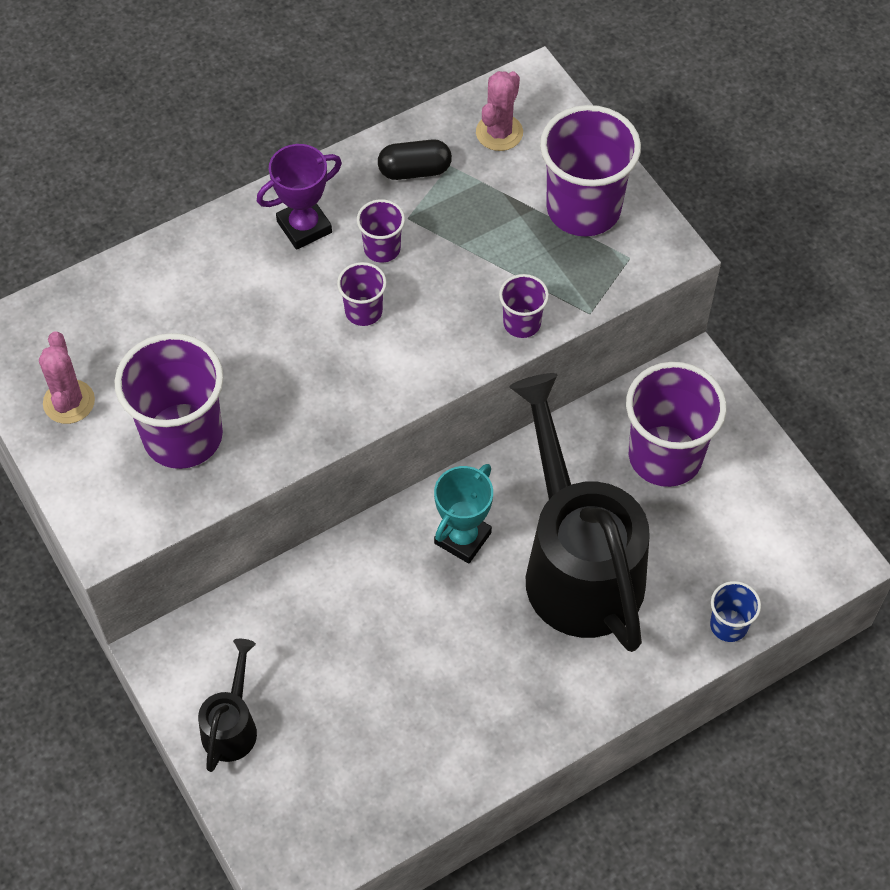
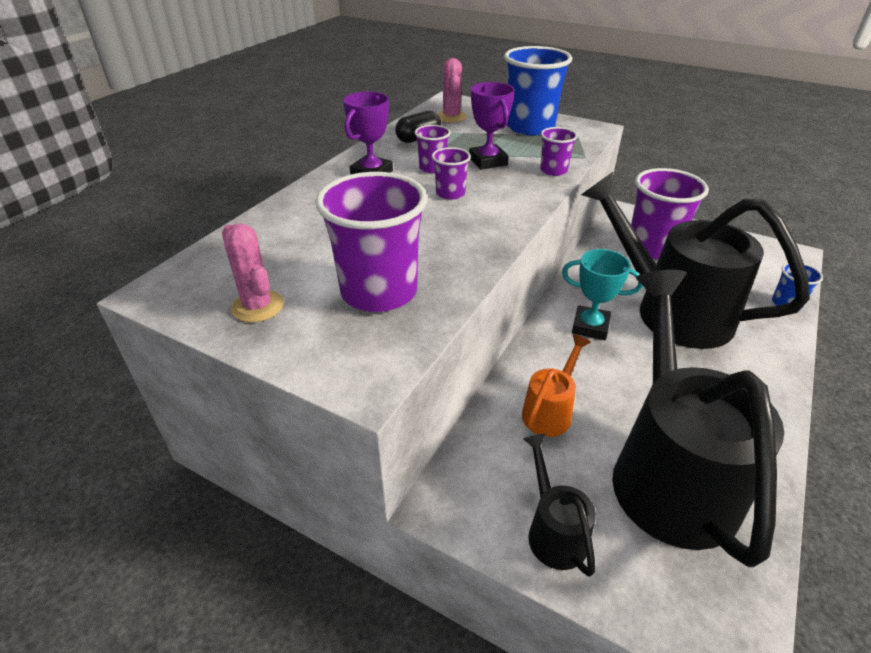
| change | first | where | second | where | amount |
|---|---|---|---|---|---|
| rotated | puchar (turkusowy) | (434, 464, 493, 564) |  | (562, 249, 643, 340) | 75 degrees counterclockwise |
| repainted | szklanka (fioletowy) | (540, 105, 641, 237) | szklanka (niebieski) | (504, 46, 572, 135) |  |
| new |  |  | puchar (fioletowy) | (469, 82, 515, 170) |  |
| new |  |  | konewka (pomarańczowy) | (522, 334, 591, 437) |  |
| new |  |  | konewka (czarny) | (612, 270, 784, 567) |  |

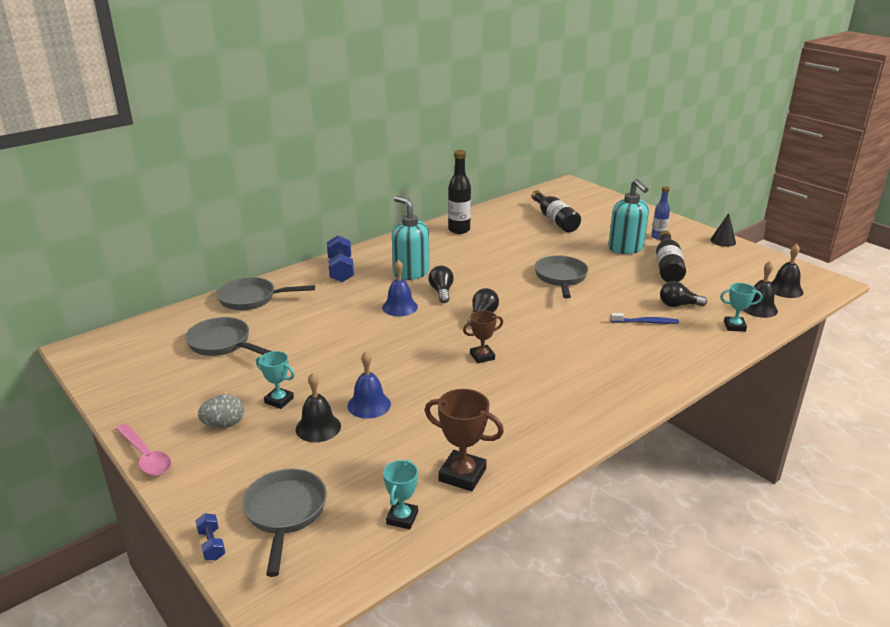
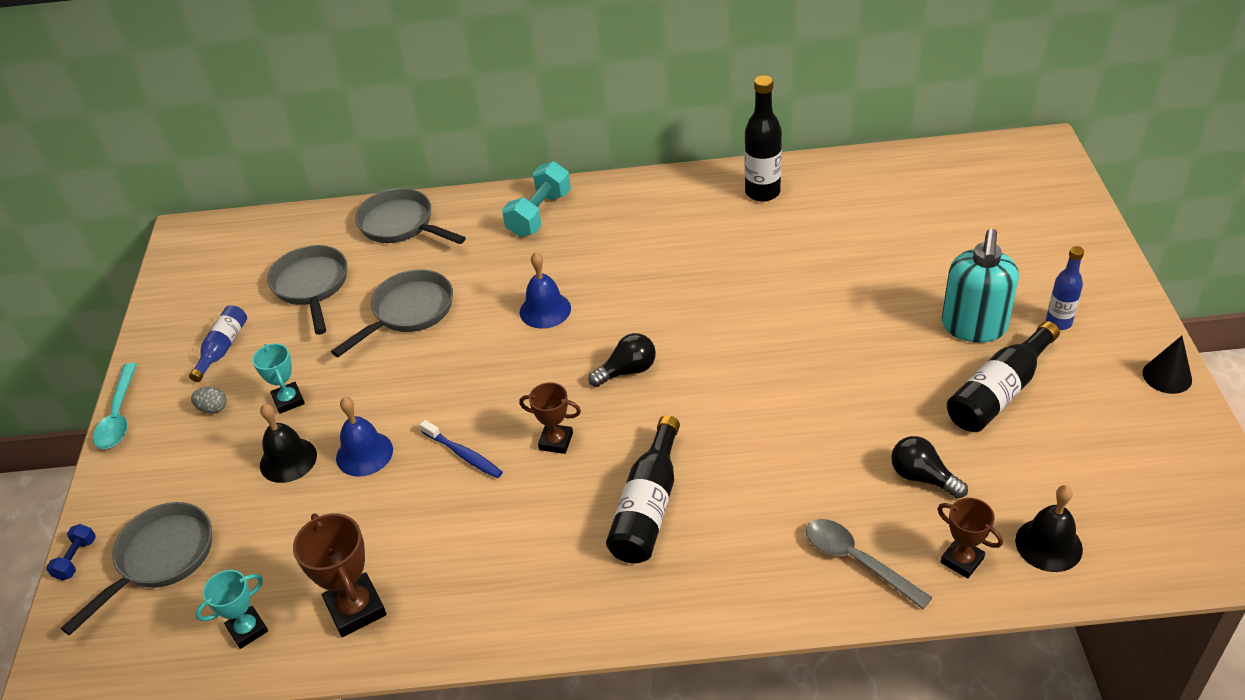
| change | first | where | second | where | amount |
|---|---|---|---|---|---|
| repainted | łyżka (różowy) | (116, 423, 171, 476) | łyżka (turkusowy) | (93, 363, 137, 449) |  |
| scaled | jajko (szary) | (198, 394, 244, 428) |  | (191, 387, 227, 414) | x0.65 |
| repainted | hantel (niebieski) | (327, 235, 354, 282) | hantel (turkusowy) | (502, 161, 571, 237) |  |
| gone | dozownik mydła (turkusowy) | (392, 196, 429, 280) |  |  |  |
| gone | żarówka (czarny) | (429, 265, 454, 303) |  |  |  |
| shifted | butelka (czarny) | (531, 190, 581, 232) |  | (606, 415, 680, 564) |  |
| shifted | patelnia (szary) | (534, 255, 588, 299) |  | (331, 269, 453, 357) |  |
| shifted | szczoteczka do zębów (niebieski) | (610, 313, 679, 324) |  | (420, 420, 503, 478) |  |
| repainted | puchar (turkusowy) | (720, 283, 762, 332) | puchar (brązowy) | (937, 498, 1003, 578) |  |
| gone | dzwonek (czarny) | (771, 244, 804, 298) |  |  |  |
| new |  |  | butelka (niebieski) | (189, 305, 247, 382) |  |
| new |  |  | łyżka (szary) | (806, 519, 933, 609) |  |

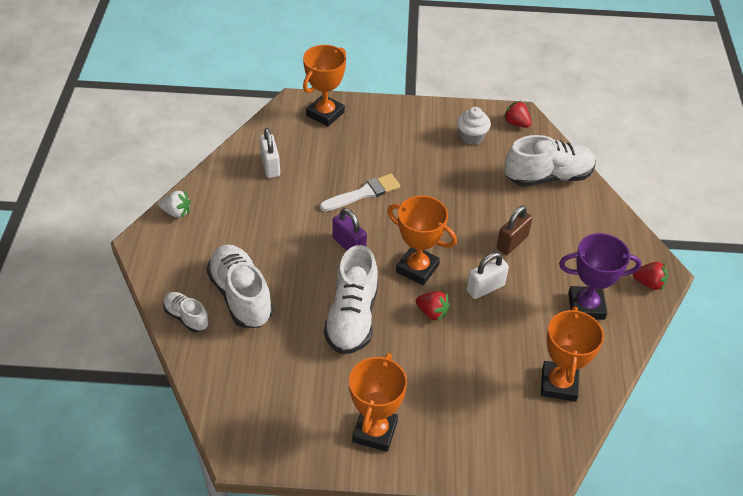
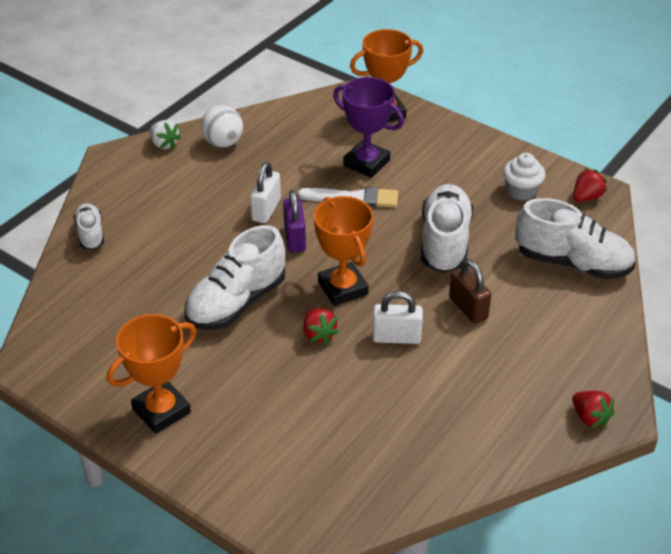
| change | first | where | second | where | amount |
|---|---|---|---|---|---|
| shifted | but (biały) | (207, 244, 274, 328) |  | (421, 184, 474, 273) |  |
| shifted | kłódka (biały) | (259, 128, 280, 178) |  | (250, 162, 281, 223) |  |
| rotated | kłódka (brązowy) | (497, 206, 533, 255) |  | (449, 259, 491, 324) | 75 degrees clockwise |
| rotated | truskawka (czerwony) | (503, 101, 531, 128) |  | (573, 168, 607, 202) | 60 degrees clockwise |
| gone | puchar (pomarańczowy) | (541, 307, 604, 402) |  |  |  |
| shifted | puchar (fioletowy) | (559, 233, 641, 320) |  | (333, 77, 404, 178) |  |
| new |  |  | piłka (biały) | (201, 105, 243, 148) |  |

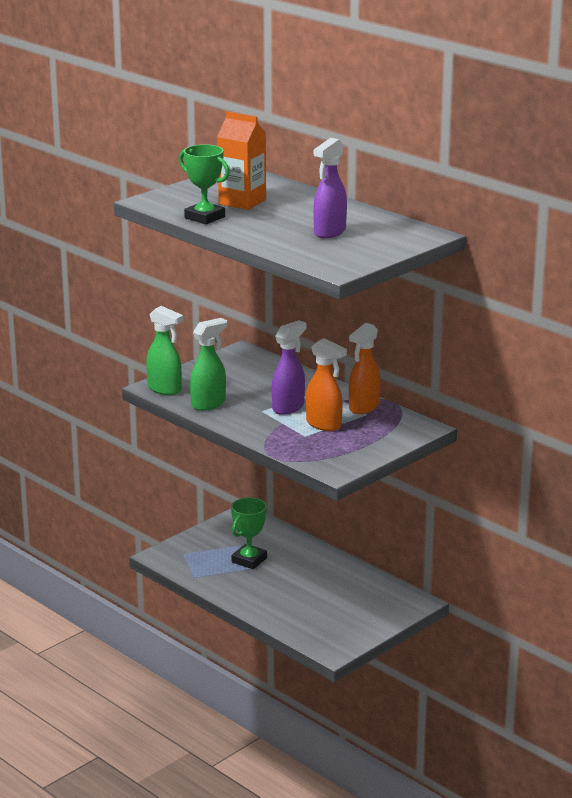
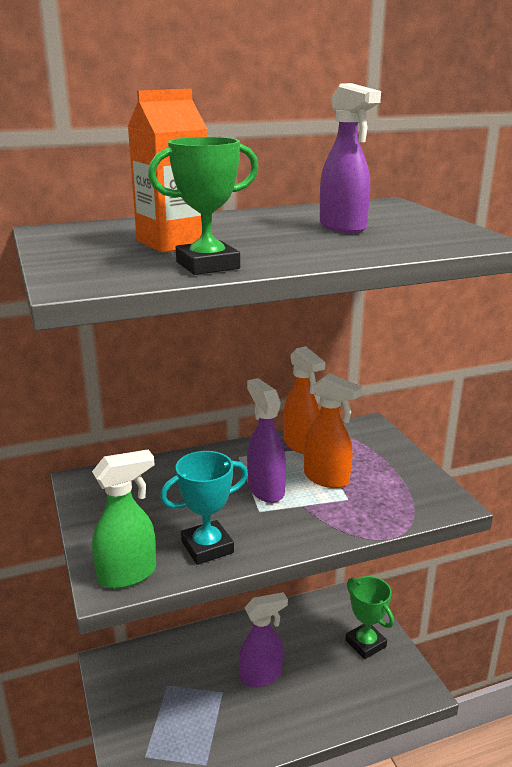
| change | first | where | second | where | amount |
|---|---|---|---|---|---|
| swapped | spryskiwacz (zielony) | (190, 318, 227, 411) | puchar (turkusowy) | (160, 451, 248, 565) |  |
| shifted | puchar (zielony) | (231, 497, 267, 569) |  | (346, 576, 394, 659) |  |
| rotated | spryskiwacz (pomarańczowy) | (306, 338, 347, 431) |  | (304, 373, 362, 488) | 60 degrees clockwise |
| new |  |  | spryskiwacz (fioletowy) | (239, 592, 288, 687) |  |

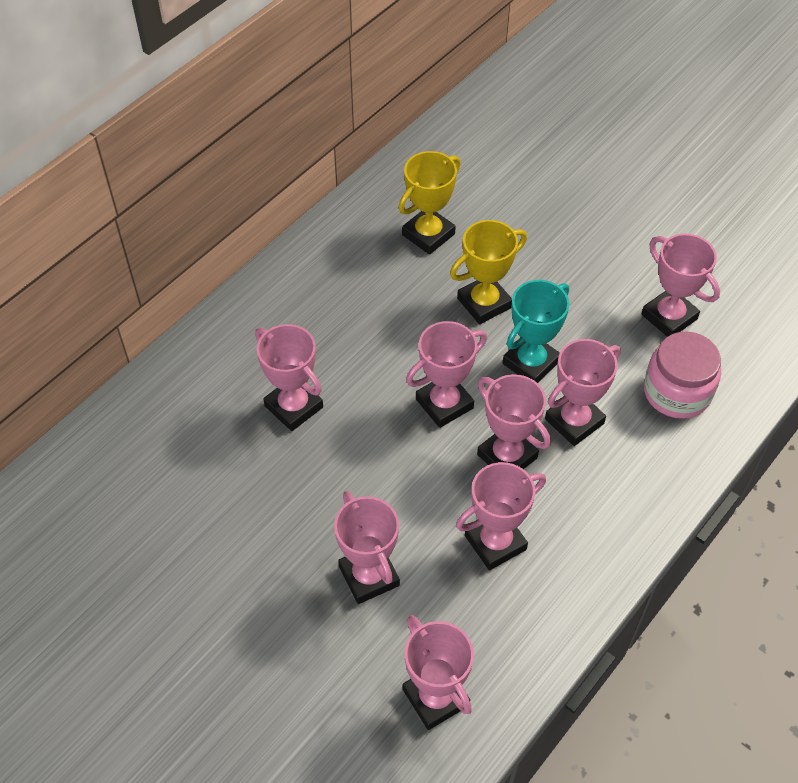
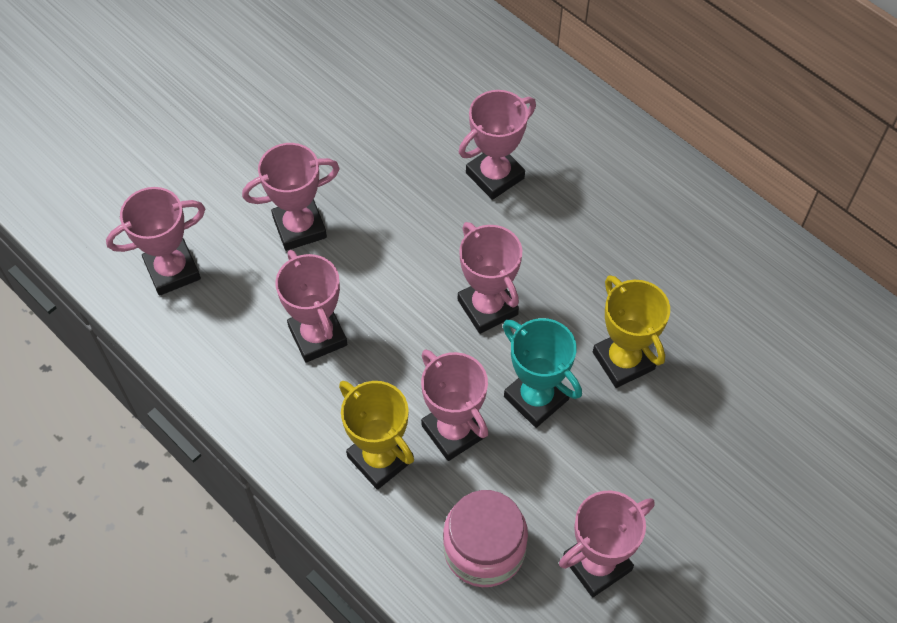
| change | first | where | second | where | amount |
|---|---|---|---|---|---|
| shifted | puchar (żółty) | (399, 151, 461, 255) |  | (339, 381, 414, 490) |  |
| gone | puchar (różowy) | (477, 374, 551, 469) |  |  |  |

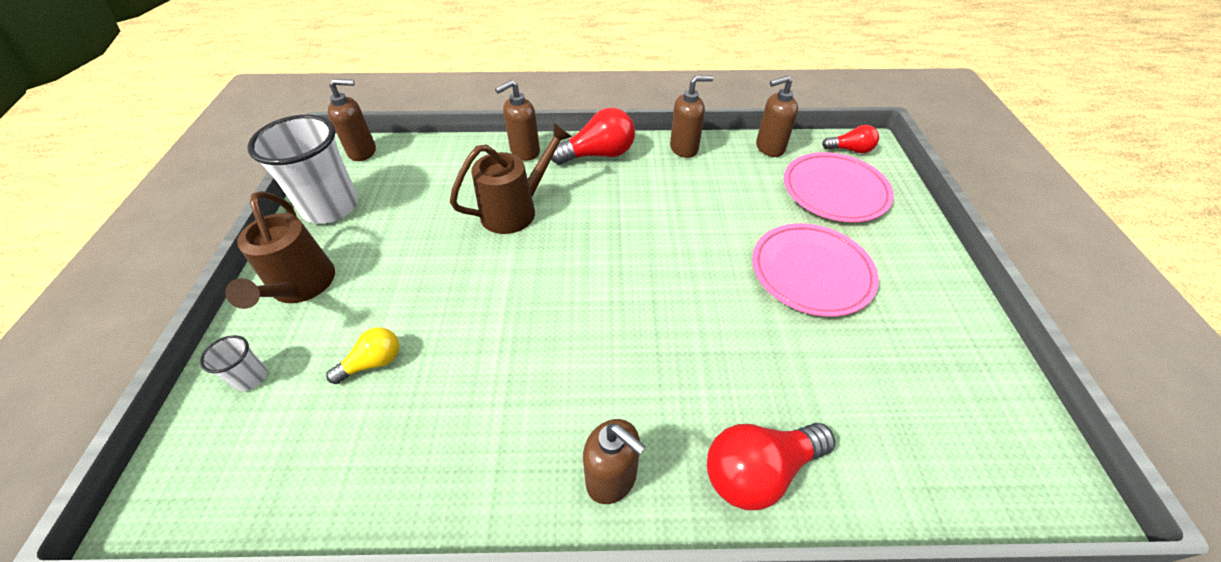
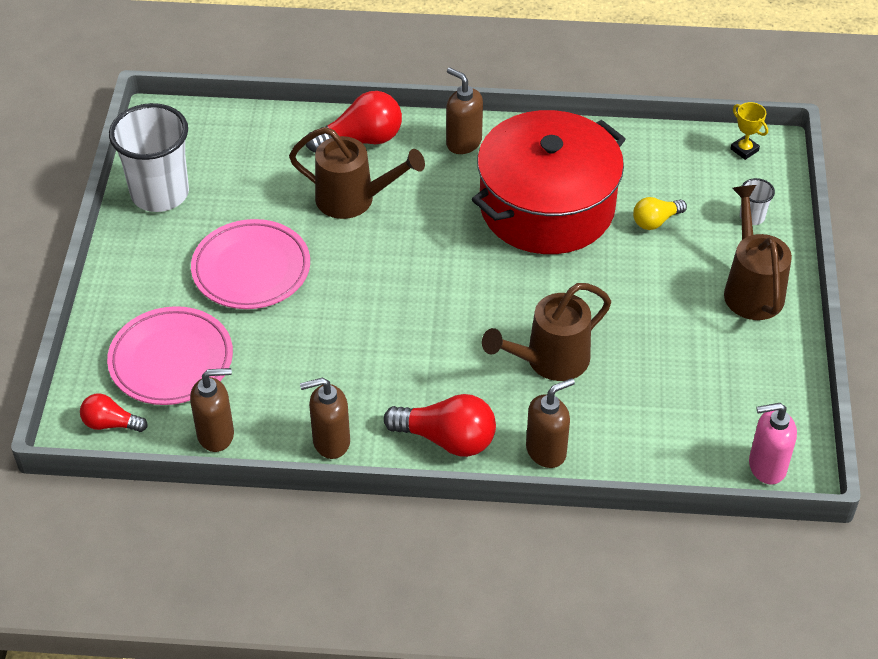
| change | first | where | second | where | amount |
|---|---|---|---|---|---|
| shifted | szklanka (biały) | (247, 115, 358, 224) |  | (109, 103, 189, 212) |  |
| repainted | dozownik mydła (brązowy) | (328, 79, 376, 161) | dozownik mydła (różowy) | (749, 403, 797, 484) |  |
| rotated | żarówka (czerwony) | (551, 108, 635, 165) |  | (384, 394, 496, 457) | 150 degrees counterclockwise |
| new |  |  | konewka (brązowy) | (289, 127, 425, 219) |  |
| new |  |  | garnek (czerwony) | (472, 110, 626, 254) |  |
| new |  |  | puchar (żółty) | (730, 102, 768, 160) |  |

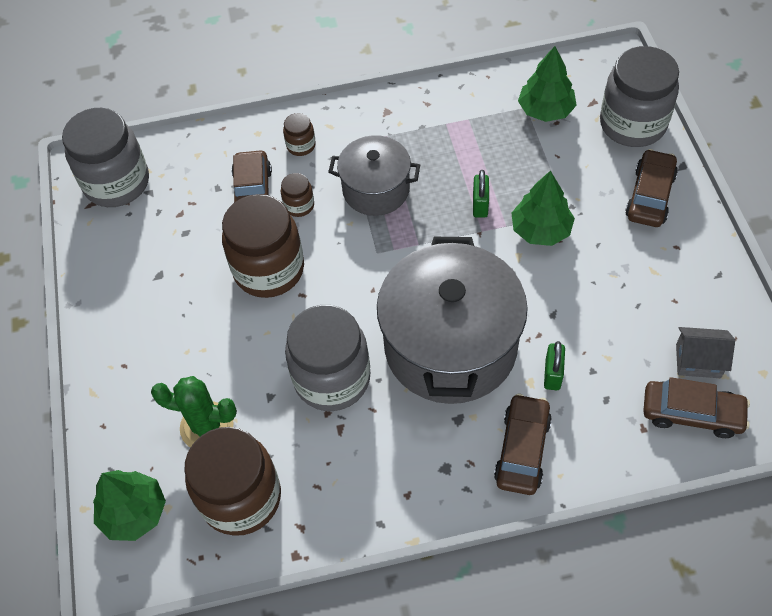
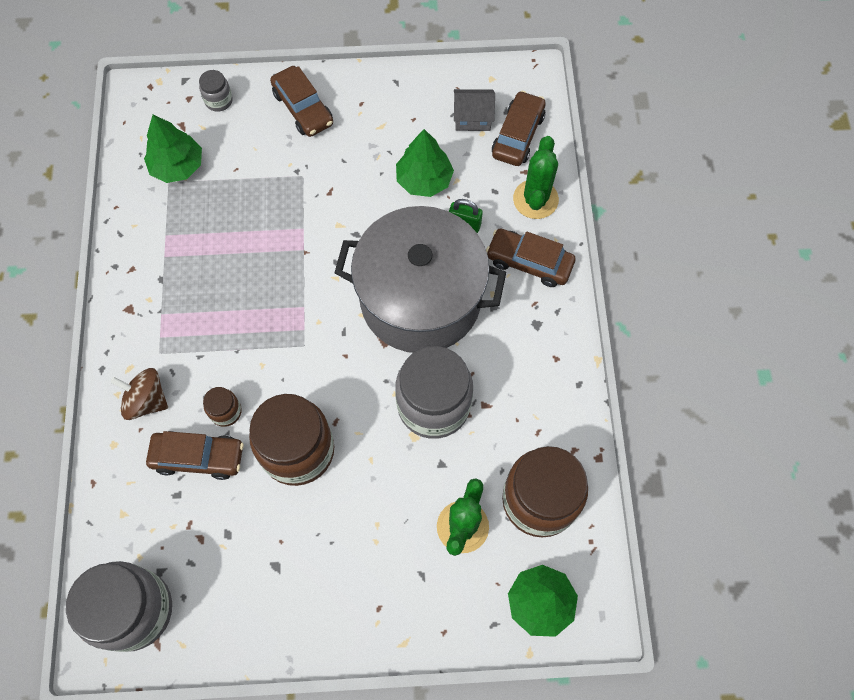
| change | first | where | second | where | amount |
|---|---|---|---|---|---|
| swapped | słoik (brązowy) | (283, 113, 316, 156) | bączek (brązowy) | (110, 368, 168, 420) |  |
| gone | garnek (szary) | (328, 135, 420, 216) |  |  |  |
| gone | kłódka (zielony) | (473, 170, 489, 218) |  |  |  |
| shifted | drzewko (zielony) | (511, 170, 575, 246) |  | (396, 129, 454, 197) |  |
| scaled | słoik (szary) | (600, 46, 679, 147) |  | (199, 70, 233, 112) | x0.44 |
| rotated | samochód (brązowy) | (625, 149, 678, 227) |  | (270, 66, 333, 137) | 150 degrees counterclockwise |
| rotated | domek (szary) | (676, 327, 735, 378) |  | (454, 89, 495, 131) | 75 degrees clockwise |
| new |  |  | kaktus (zielony) | (513, 136, 559, 219) |  |

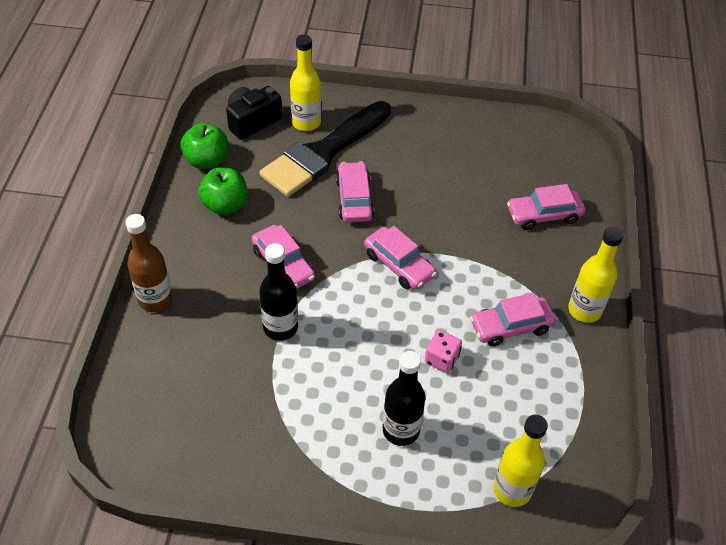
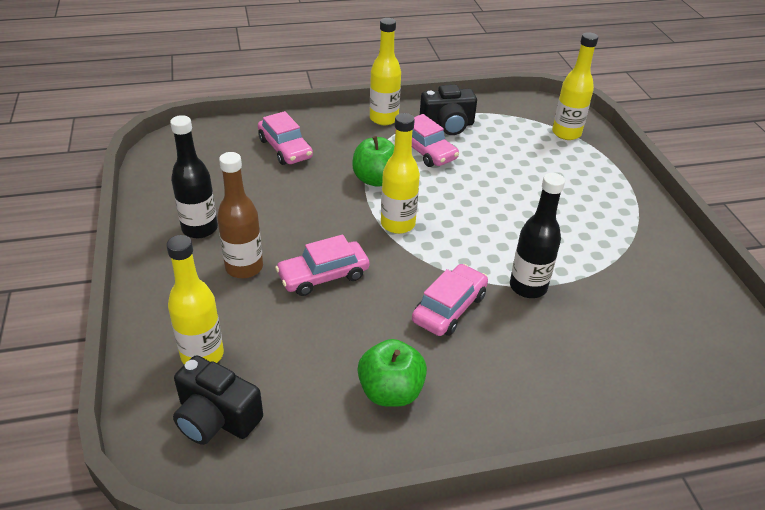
| change | first | where | second | where | amount |
|---|---|---|---|---|---|
| shifted | butelka (brązowy) | (126, 214, 173, 312) |  | (217, 152, 263, 278) |  |
| shifted | jabłko (zielony) | (181, 123, 228, 169) |  | (352, 136, 395, 187) |  |
| gone | pędzel (czarny) | (259, 101, 391, 197) |  |  |  |
| swapped | samochód (różowy) | (364, 226, 437, 290) | butelka (żółty) | (381, 113, 420, 234) |  |
| shifted | butelka (czarny) | (383, 351, 425, 446) |  | (170, 115, 218, 238) |  |
| gone | kostka do gry (różowy) | (425, 330, 462, 373) |  |  |  |
| new |  |  | aparat fotograficzny (czarny) | (420, 85, 477, 135) |  |

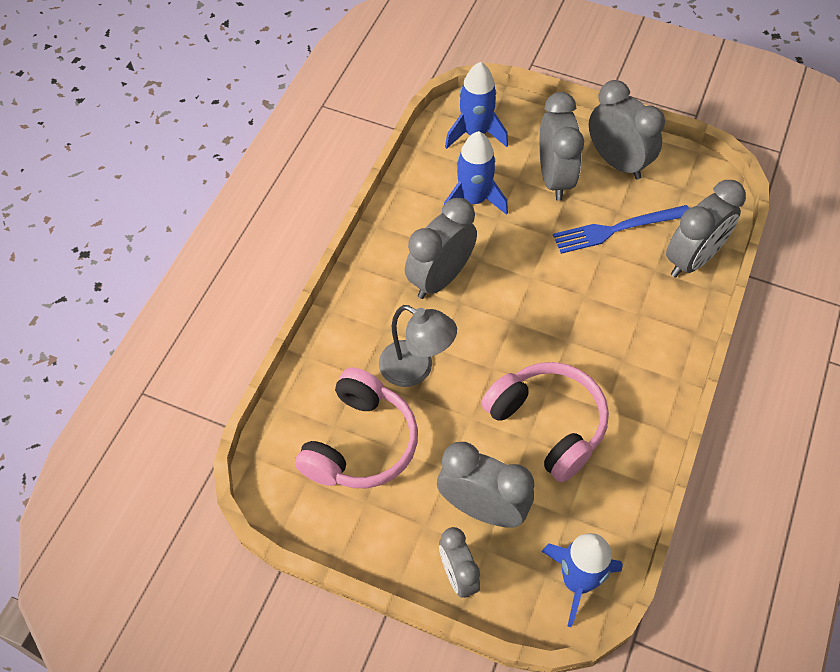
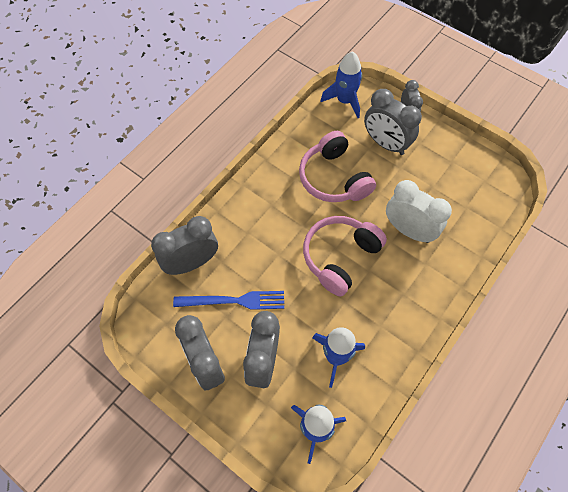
| change | first | where | second | where | amount |
|---|---|---|---|---|---|
| shifted | słuchawki (różowy) | (295, 368, 418, 488) |  | (303, 216, 387, 297) |  |
| swapped | lampka (szary) | (379, 305, 457, 387) | budzik (biały) | (386, 180, 452, 243) |  |
| gone | budzik (szary) | (405, 198, 477, 299) |  |  |  |

